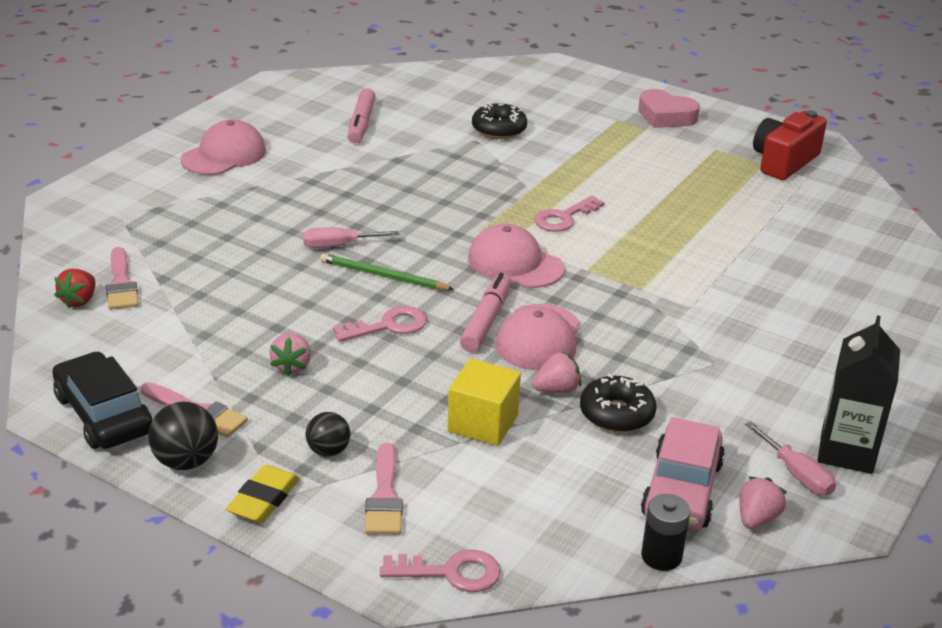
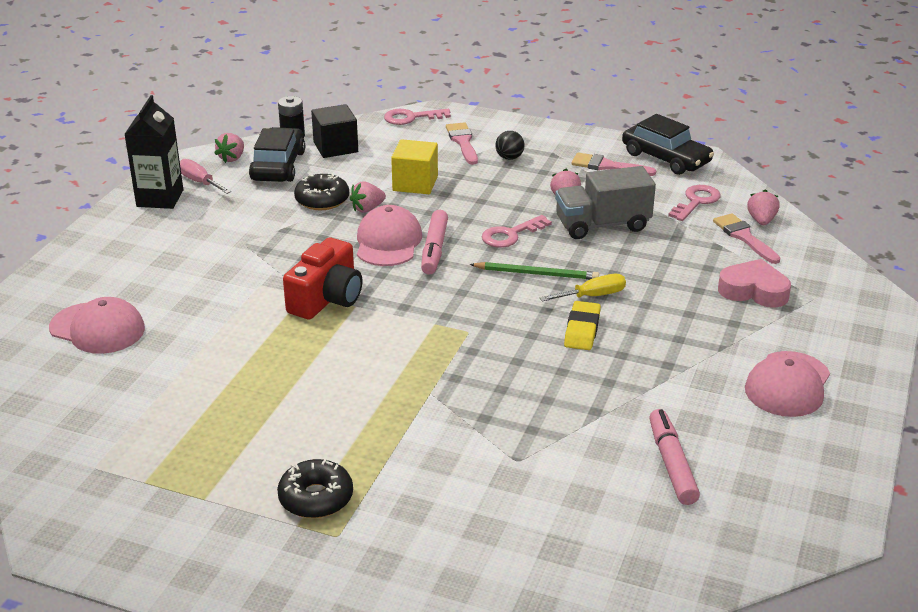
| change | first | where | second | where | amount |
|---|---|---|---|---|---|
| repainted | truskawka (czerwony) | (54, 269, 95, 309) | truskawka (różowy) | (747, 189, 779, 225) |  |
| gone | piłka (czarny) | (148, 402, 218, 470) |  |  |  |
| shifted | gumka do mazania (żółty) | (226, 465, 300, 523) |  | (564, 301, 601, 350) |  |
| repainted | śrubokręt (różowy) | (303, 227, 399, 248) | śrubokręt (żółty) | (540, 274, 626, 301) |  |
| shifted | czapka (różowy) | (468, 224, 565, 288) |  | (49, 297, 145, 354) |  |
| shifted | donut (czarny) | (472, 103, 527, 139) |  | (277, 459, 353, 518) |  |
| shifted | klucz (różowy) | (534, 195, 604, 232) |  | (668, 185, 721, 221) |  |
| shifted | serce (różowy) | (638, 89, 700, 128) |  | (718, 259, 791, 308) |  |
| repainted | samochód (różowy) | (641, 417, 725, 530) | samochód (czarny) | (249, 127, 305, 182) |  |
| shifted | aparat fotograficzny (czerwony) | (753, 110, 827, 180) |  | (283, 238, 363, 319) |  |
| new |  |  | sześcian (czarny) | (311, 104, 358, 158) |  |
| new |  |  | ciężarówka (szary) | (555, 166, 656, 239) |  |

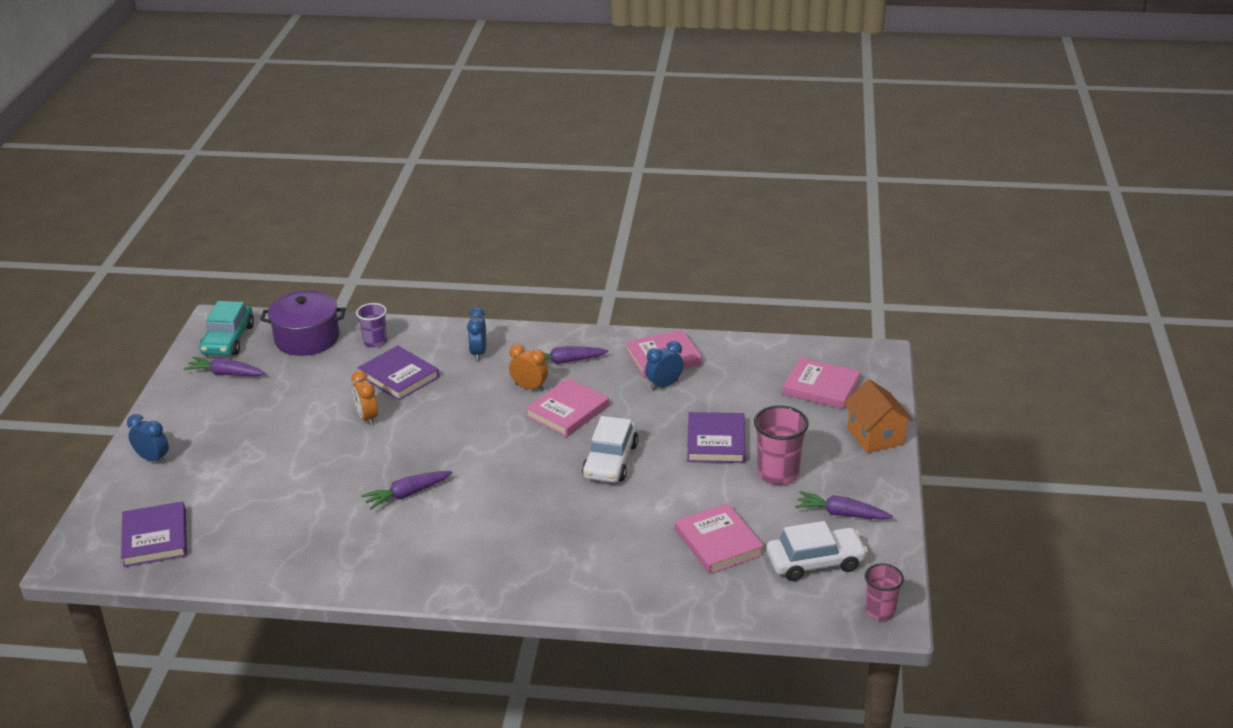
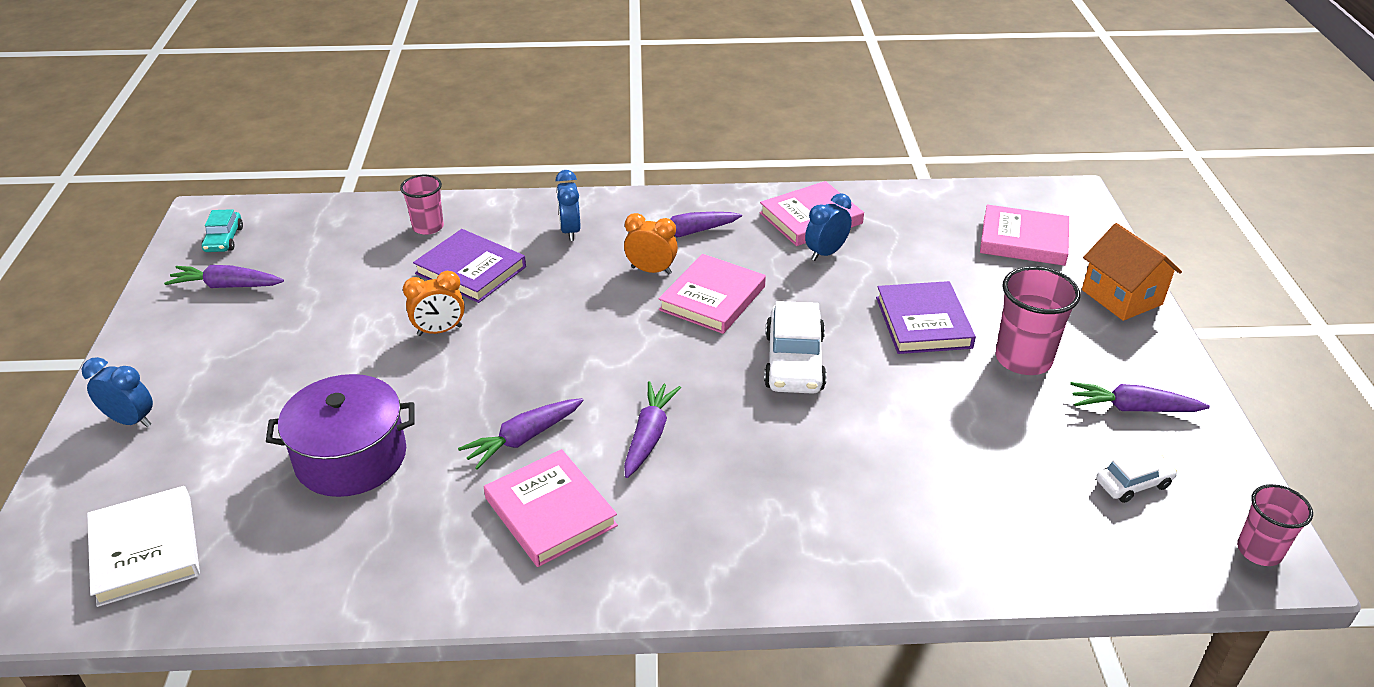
| change | first | where | second | where | amount |
|---|---|---|---|---|---|
| repainted | książka (fioletowy) | (121, 501, 187, 567) | książka (biały) | (87, 486, 200, 607) |  |
| scaled | samochód (turkusowy) | (199, 301, 254, 356) |  | (202, 209, 243, 252) | x0.57 |
| shifted | garnek (fioletowy) | (260, 290, 346, 356) |  | (266, 374, 415, 497) |  |
| rotated | budzik (pomarańczowy) | (351, 371, 378, 426) |  | (403, 271, 465, 336) | 75 degrees counterclockwise |
| repainted | szklanka (fioletowy) | (356, 303, 387, 348) | szklanka (różowy) | (400, 175, 444, 235) |  |
| shifted | książka (różowy) | (675, 503, 764, 574) |  | (484, 449, 618, 567) |  |
| scaled | samochód (biały) | (766, 521, 868, 581) |  | (1096, 451, 1177, 503) | x0.57 |
| new |  |  | marchewka (fioletowy) | (624, 381, 681, 478) |  |

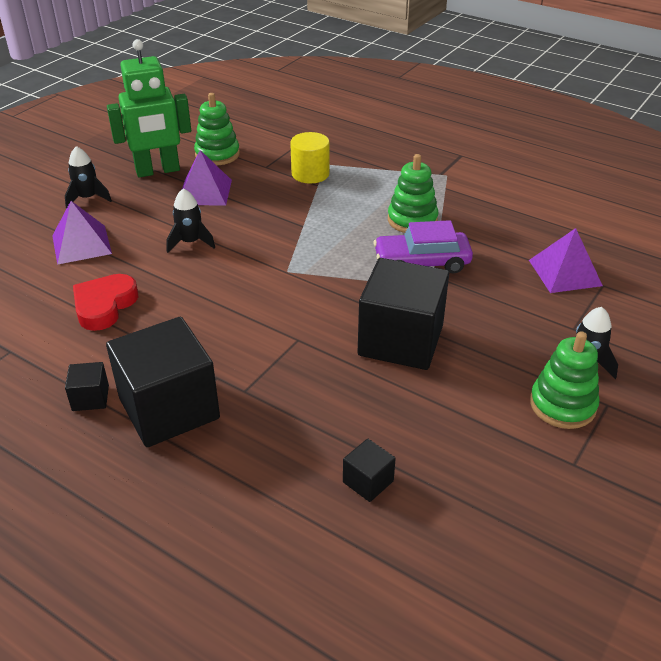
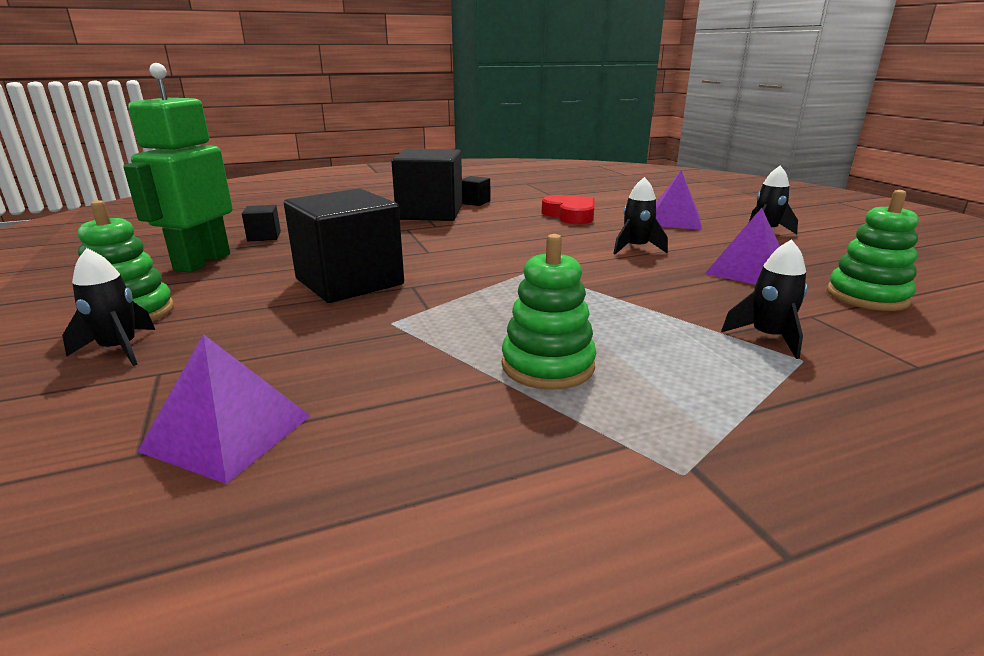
| change | first | where | second | where | amount |
|---|---|---|---|---|---|
| shifted | robot (zielony) | (107, 39, 191, 177) |  | (123, 63, 233, 273) |  |
| swapped | walec (żółty) | (290, 132, 330, 184) | rakieta (czarny) | (721, 239, 808, 359) |  |
| gone | samochód (fioletowy) | (374, 220, 473, 273) |  |  |  |

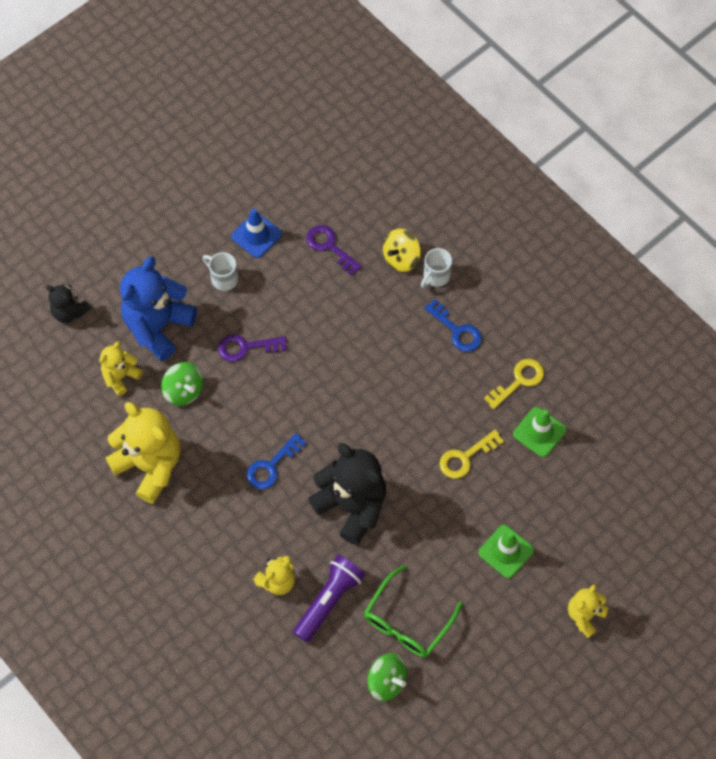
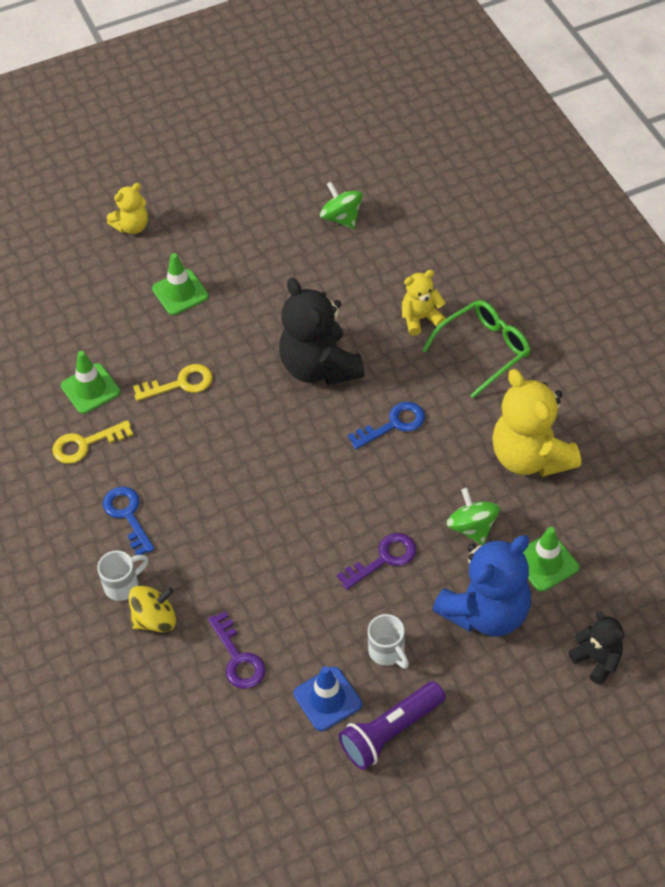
| change | first | where | second | where | amount |
|---|---|---|---|---|---|
| swapped | miś (żółty) | (99, 342, 143, 396) | pachołek (zielony) | (523, 527, 579, 592) |  |
| rotated | klucz (fioletowy) | (218, 334, 287, 362) |  | (337, 533, 417, 590) | 45 degrees counterclockwise |
| shifted | latarka (fioletowy) | (293, 555, 365, 642) |  | (339, 681, 445, 770) |  |
| shifted | okulary (zielony) | (364, 565, 463, 658) |  | (422, 300, 530, 398) |  |

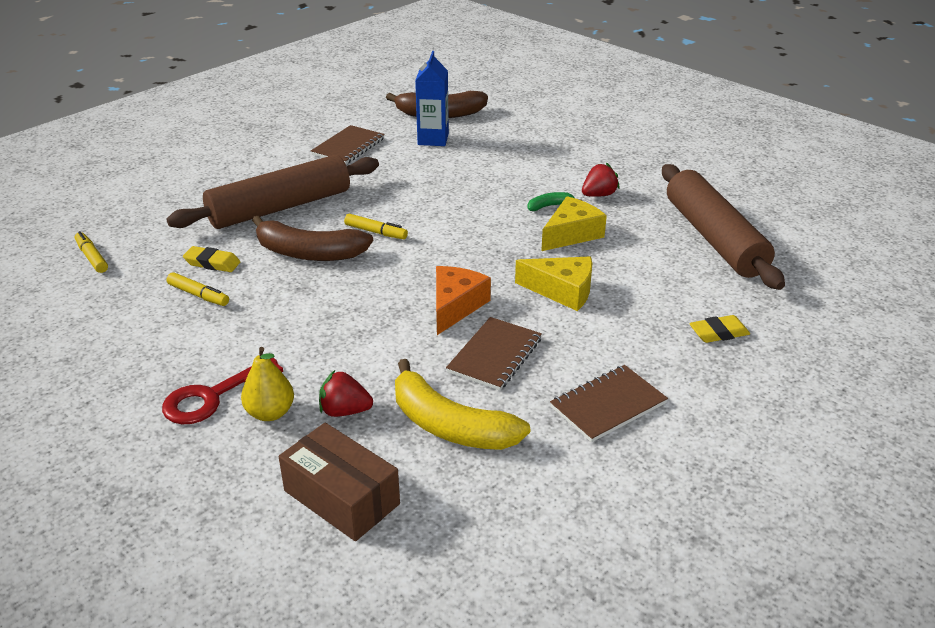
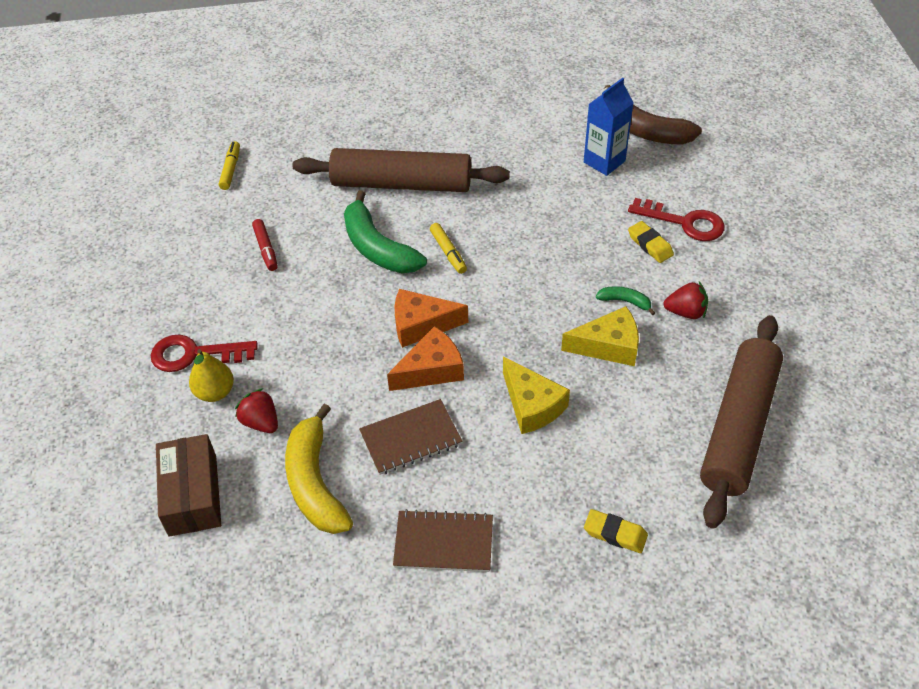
| change | first | where | second | where | amount |
|---|---|---|---|---|---|
| repainted | flamaster (żółty) | (167, 272, 229, 306) | flamaster (czerwony) | (252, 219, 278, 271) |  |
| shifted | gumka do mazania (żółty) | (183, 246, 240, 272) |  | (628, 221, 674, 263) |  |
| repainted | banan (brązowy) | (252, 216, 373, 261) | banan (zielony) | (344, 190, 427, 273) |  |
| gone | zeszyt (brązowy) | (311, 125, 385, 164) |  |  |  |
| new |  |  | ser (pomarańczowy) | (395, 289, 468, 348) |  |
| new |  |  | klucz (czerwony) | (628, 198, 725, 241) |  |

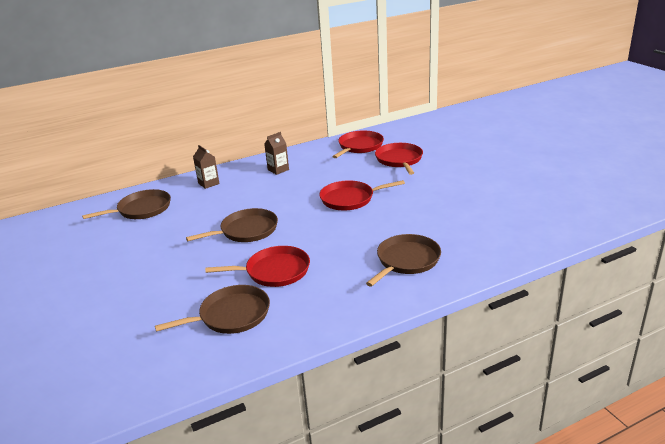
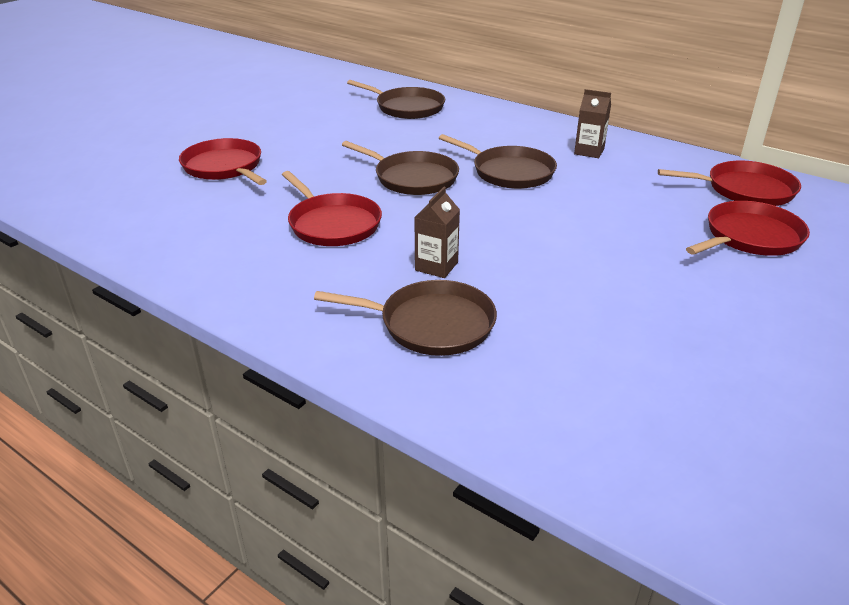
| change | first | where | second | where | amount |
|---|---|---|---|---|---|
| shifted | patelnia (brązowy) | (155, 285, 270, 334) |  | (439, 134, 557, 189) |  |
| shifted | karton mleka (brązowy) | (193, 145, 220, 189) |  | (414, 187, 460, 278) |  |
| shifted | patelnia (czerwony) | (319, 180, 405, 210) |  | (179, 138, 267, 185) |  |

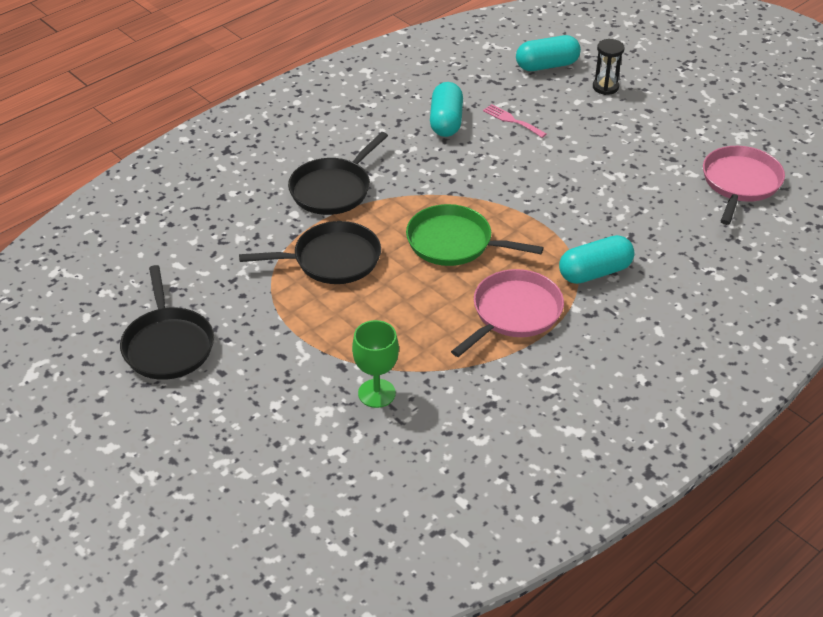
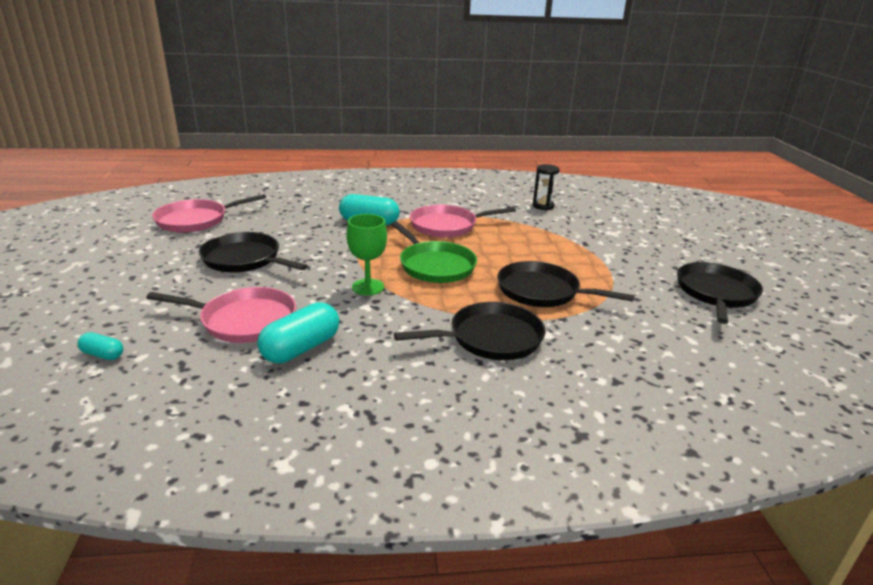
| change | first | where | second | where | amount |
|---|---|---|---|---|---|
| shifted | kielich (zielony) | (352, 320, 399, 408) |  | (346, 214, 387, 295) |  |
| swapped | widelec (różowy) | (483, 104, 547, 138) | patelnia (różowy) | (146, 287, 296, 343) |  |
| scaled | kapsułka (turkusowy) | (516, 35, 581, 71) |  | (77, 332, 123, 360) | x0.52 |
| shifted | klepsydra (czarny) | (593, 39, 625, 95) |  | (533, 164, 560, 210) |  |
| new |  |  | patelnia (czarny) | (199, 232, 308, 272) |  |

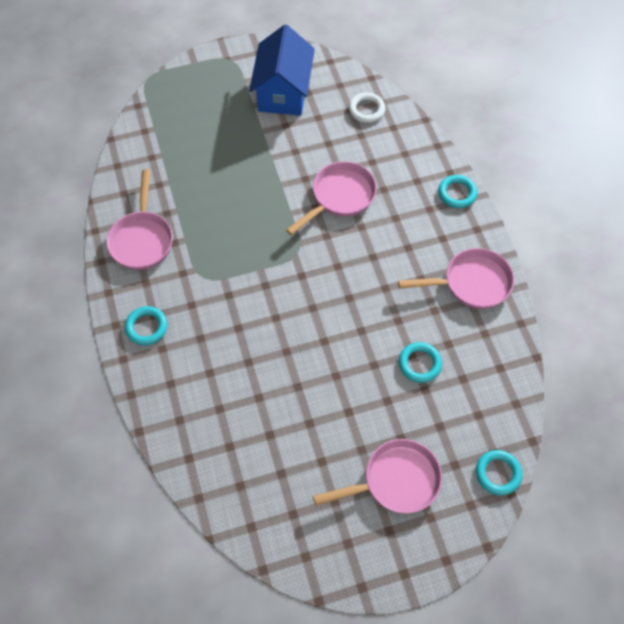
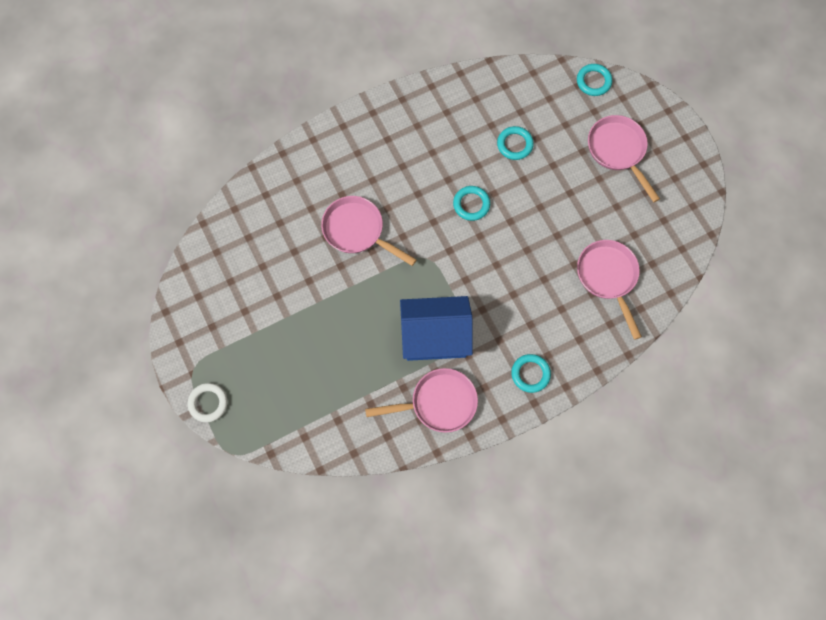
| change | first | where | second | where | amount |
|---|---|---|---|---|---|
| shifted | domek (niebieski) | (249, 25, 315, 116) |  | (400, 296, 473, 361) |  |
| shifted | pierścień (biały) | (349, 92, 386, 123) |  | (188, 383, 227, 422) |  |
| shifted | patelnia (różowy) | (398, 248, 514, 309) |  | (577, 240, 642, 340) |  |
| shifted | pierścień (turkusowy) | (438, 175, 477, 208) |  | (453, 186, 490, 221) |  |

